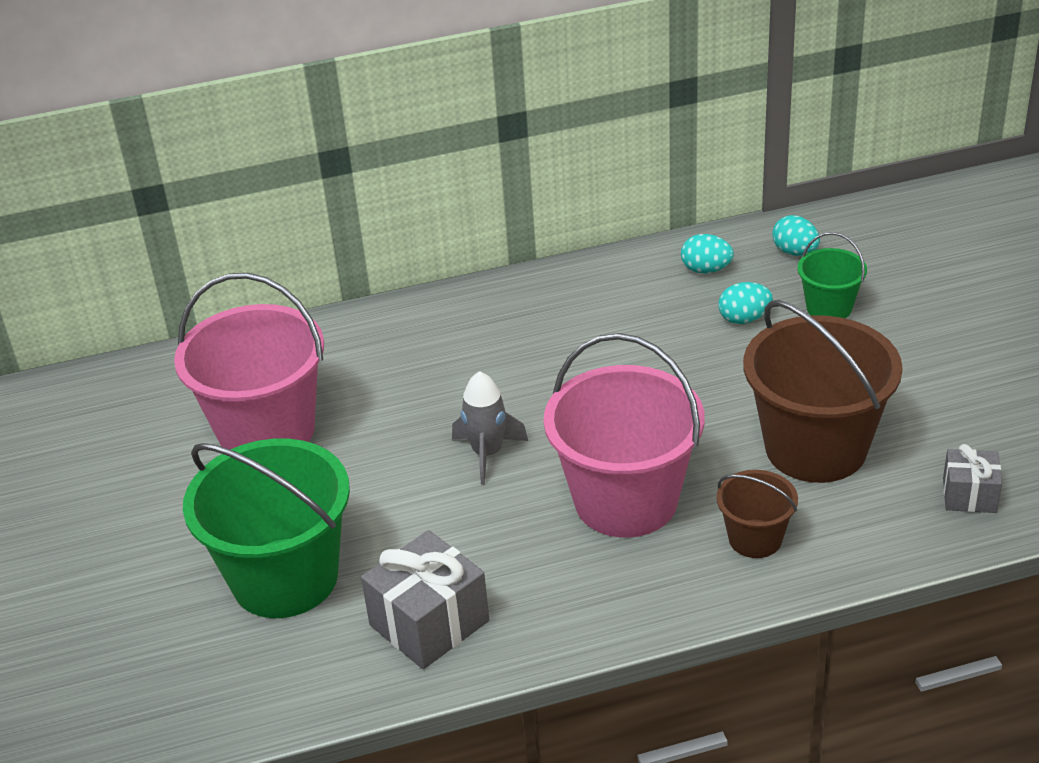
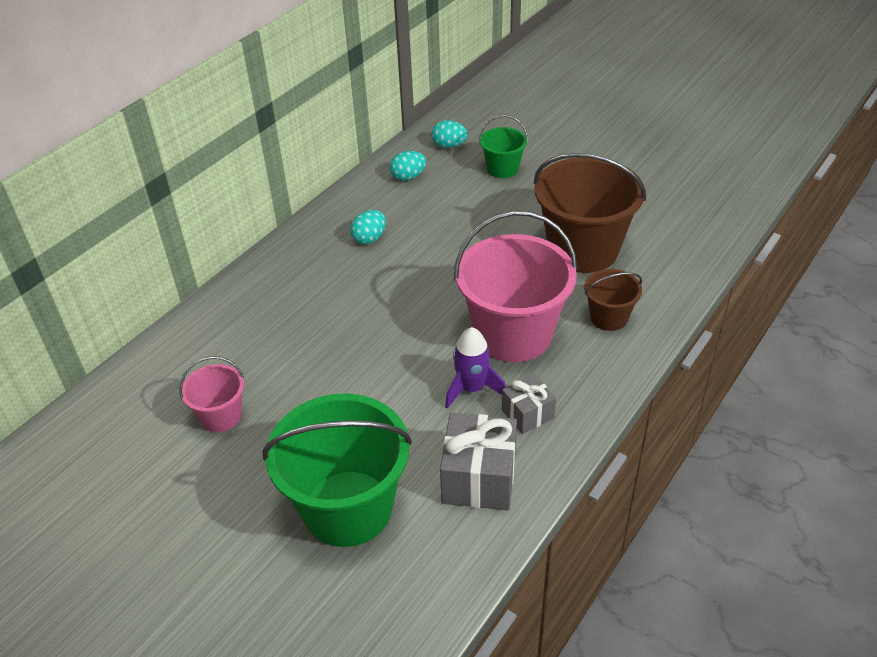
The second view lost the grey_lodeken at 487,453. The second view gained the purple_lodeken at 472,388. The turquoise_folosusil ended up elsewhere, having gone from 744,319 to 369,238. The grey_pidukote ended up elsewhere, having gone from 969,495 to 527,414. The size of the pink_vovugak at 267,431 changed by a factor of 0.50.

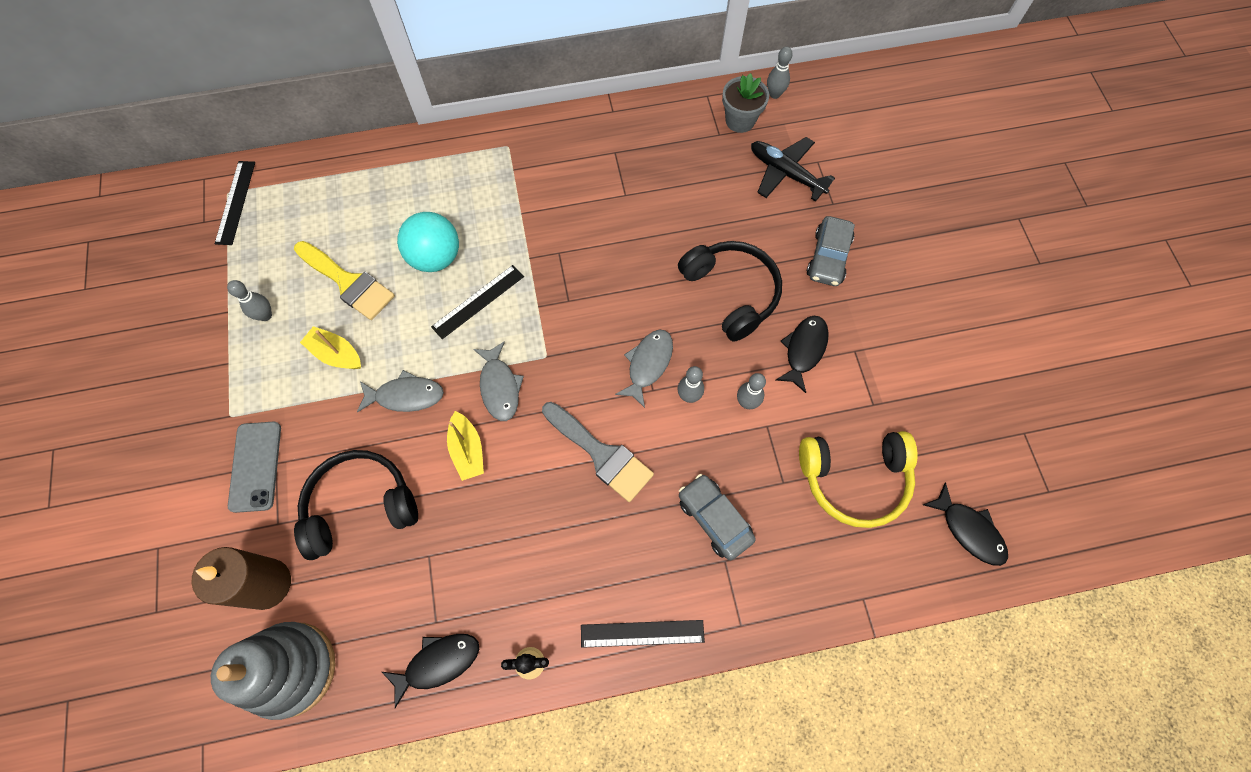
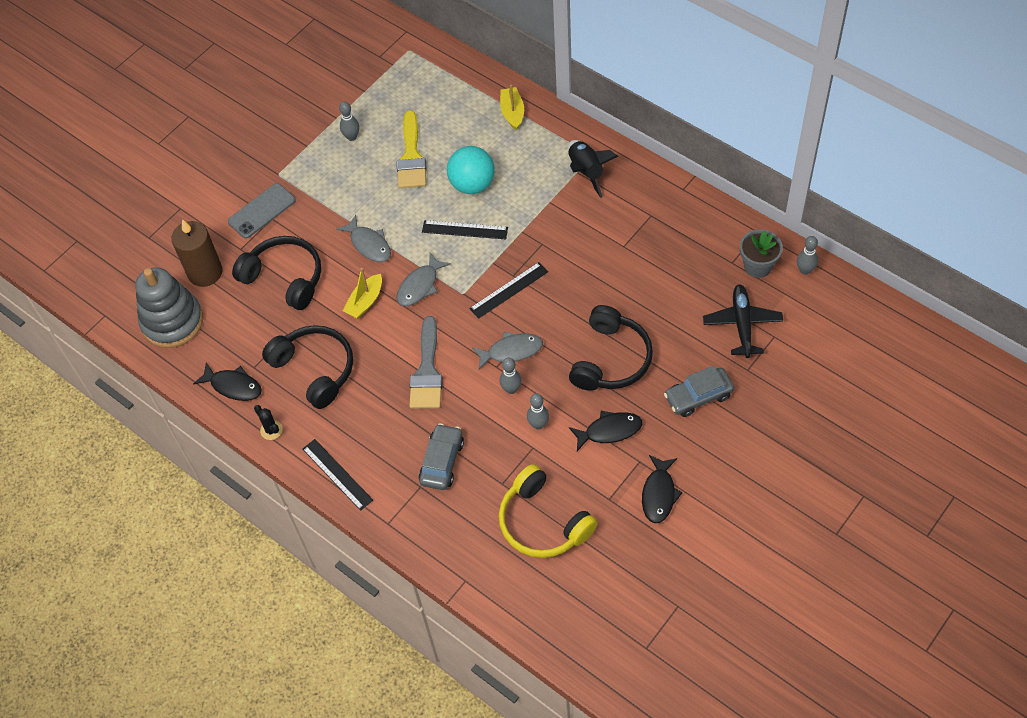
The second view gained the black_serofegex at 315,369. The second view gained the black_lodeken at 586,172. The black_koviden ended up elsewhere, having gone from 235,202 to 509,290. The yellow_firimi ended up elsewhere, having gone from 336,354 to 512,112. The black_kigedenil ended up elsewhere, having gone from 969,530 to 659,494.

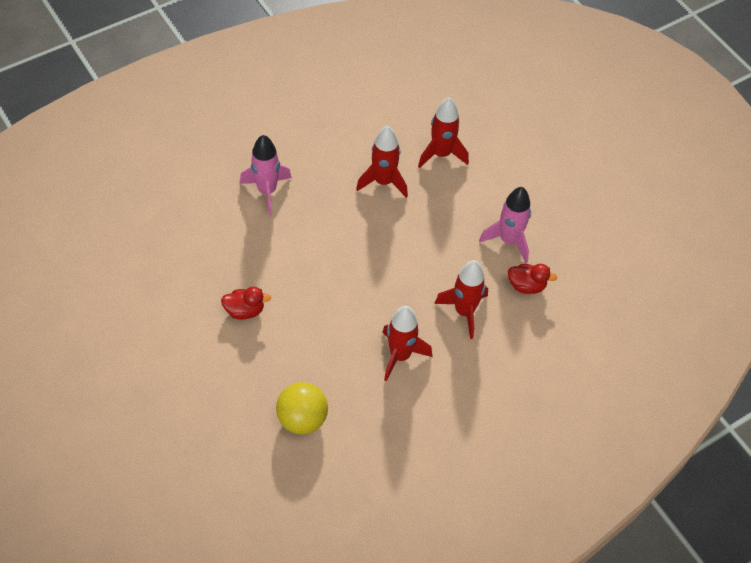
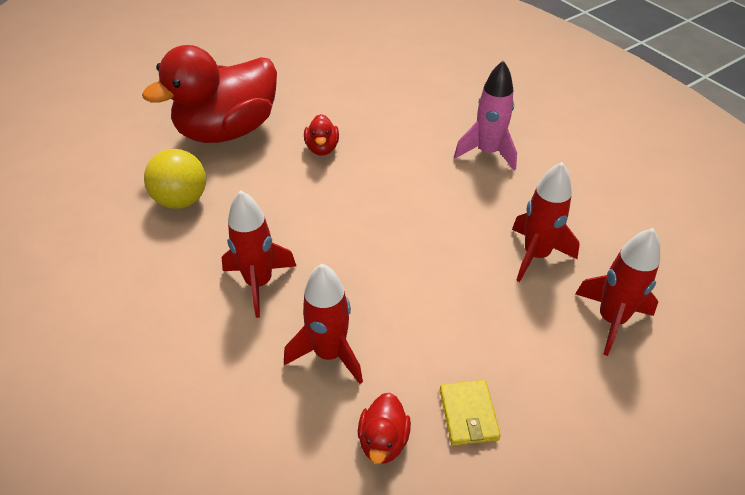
The second view gained the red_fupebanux at 228,130. Where the pink_lodeken stood at 509,240, the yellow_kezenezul came to stand at 468,414.

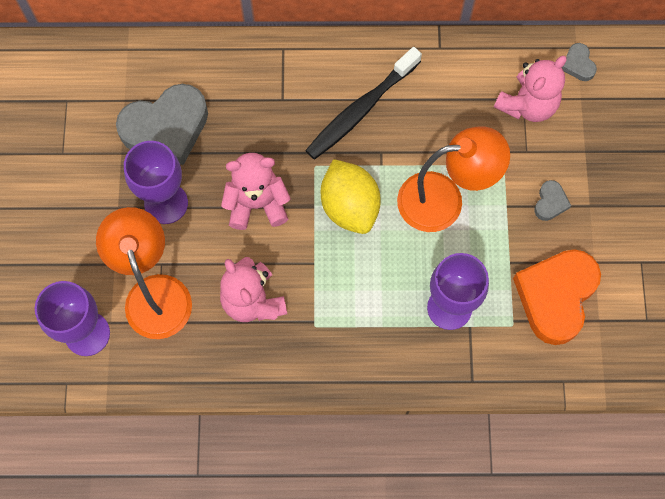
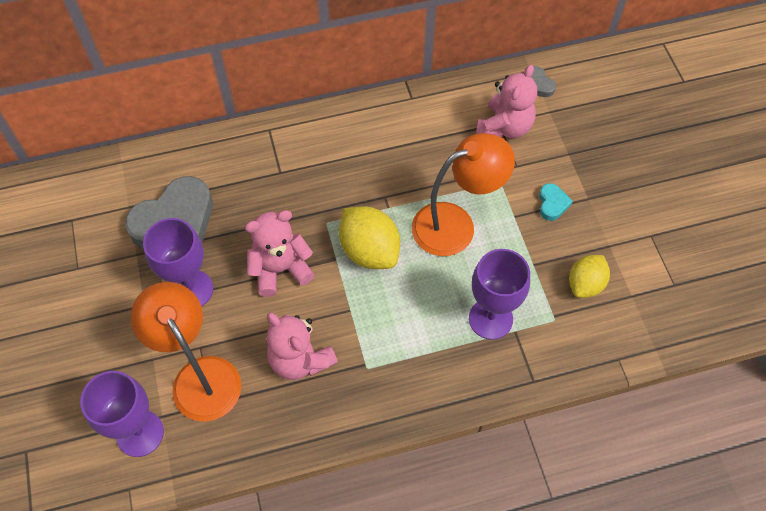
The second view lost the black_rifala at 361,109. Where the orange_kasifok stood at 556,296, the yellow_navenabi came to stand at 585,284. What was the grey_kasifok at 550,202 turned into the turquoise_kasifok at 552,204.

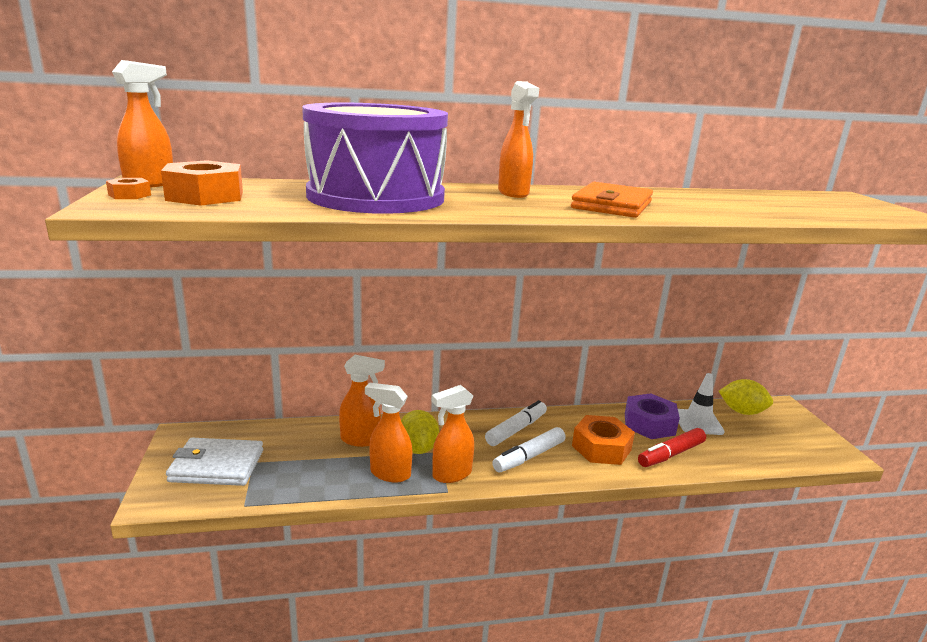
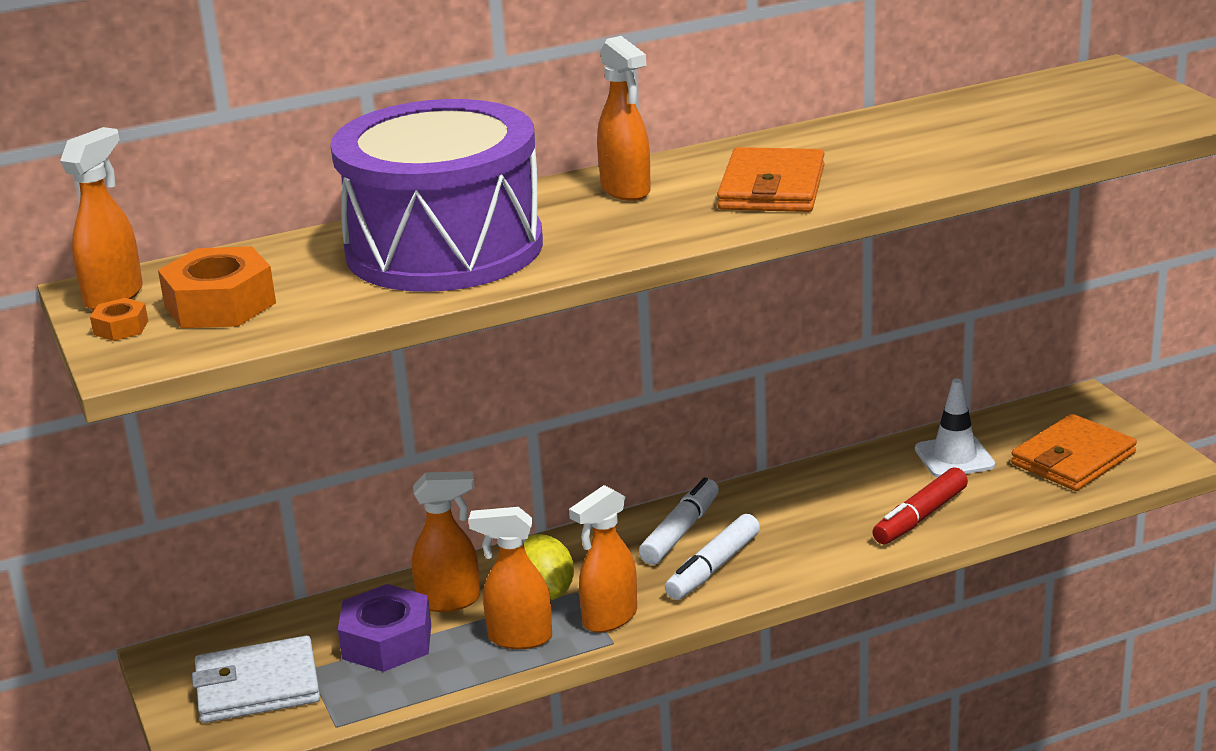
The second view lost the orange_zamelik at 601,448. The second view lost the yellow_navenabi at 742,412. The second view gained the orange_kezenezul at 1073,459. The purple_zamelik ended up elsewhere, having gone from 649,424 to 387,641.

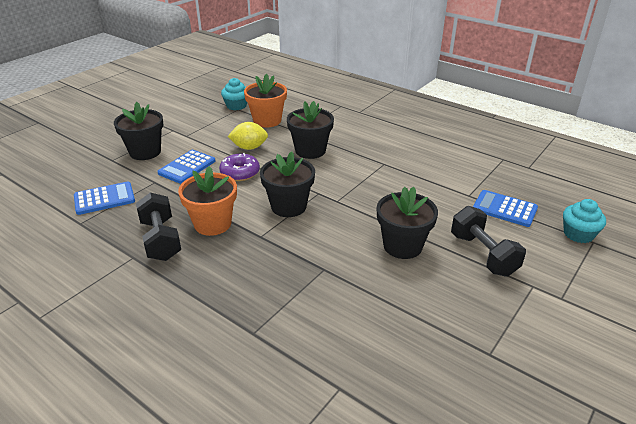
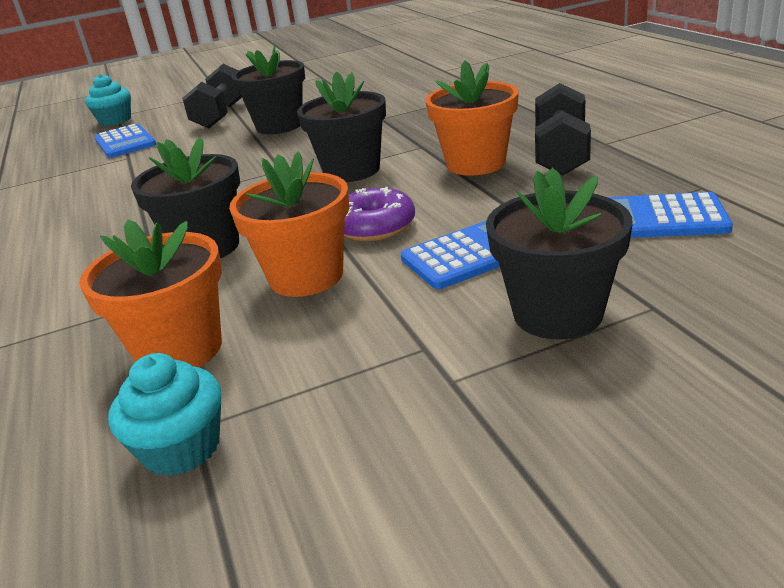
Where the yellow_navenabi stood at 249,147, the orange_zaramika came to stand at 306,276.

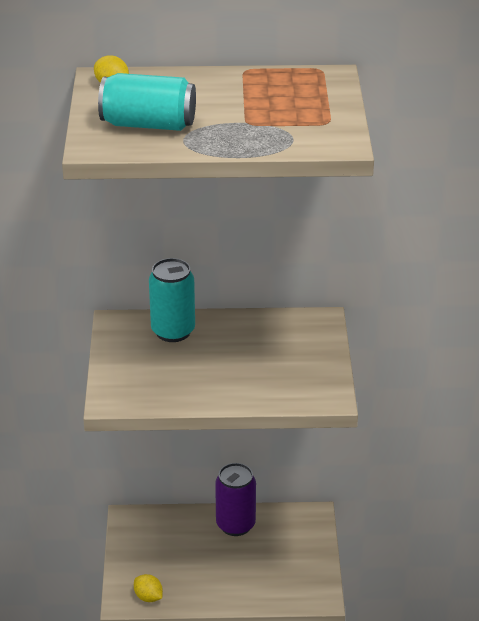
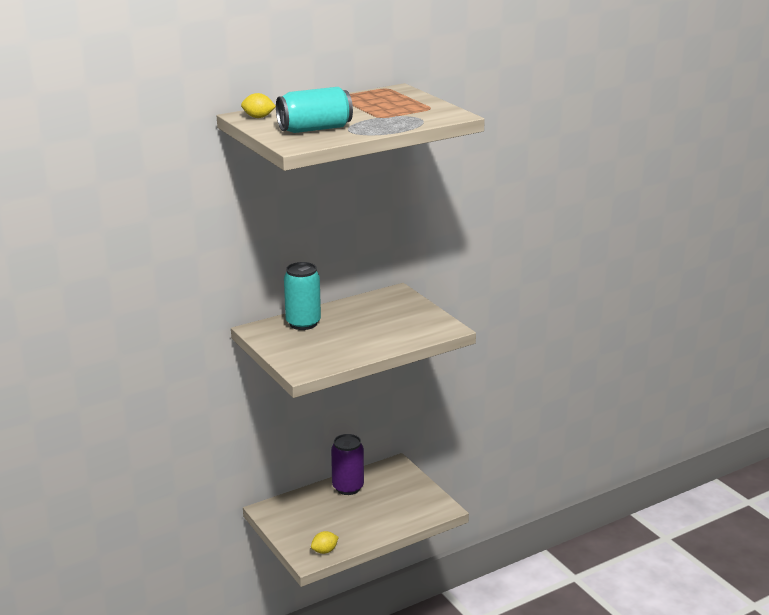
The yellow_navenabi at 148,597 ended up facing another way, 45 degrees counterclockwise from before.

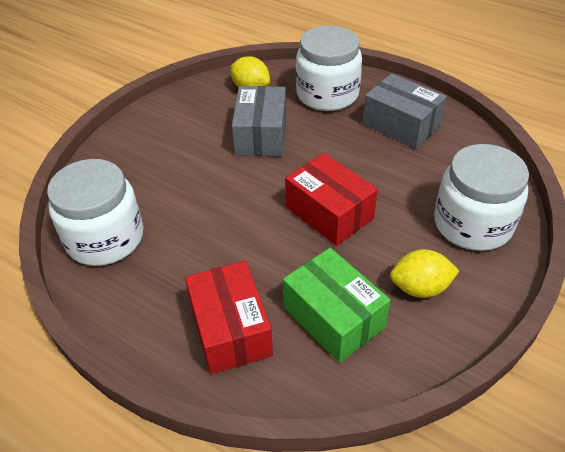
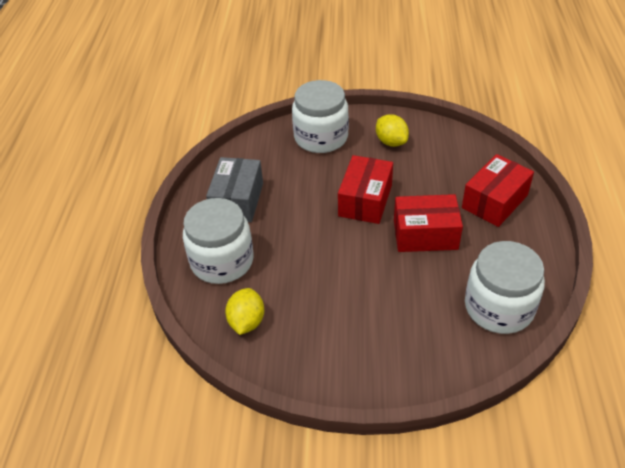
The second view lost the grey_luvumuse at 261,135. The second view lost the green_luvumuse at 333,317. The second view gained the red_luvumuse at 425,234.

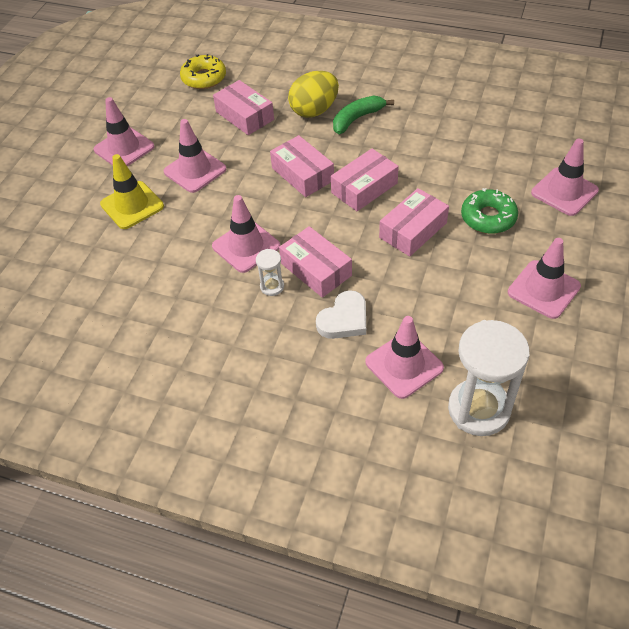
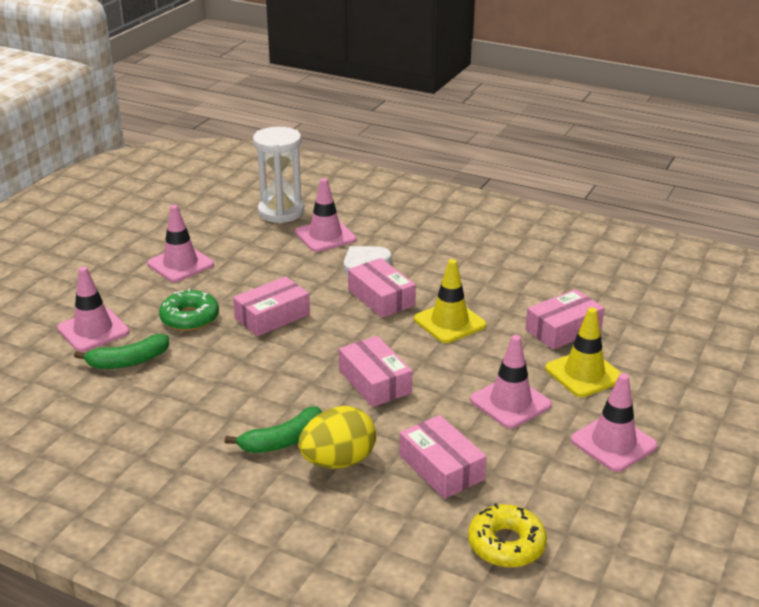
The second view lost the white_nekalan at 272,286. The second view gained the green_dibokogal at 128,361. The pink_luvumuse ended up elsewhere, having gone from 364,188 to 563,329. What was the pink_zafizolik at 246,246 turned into the yellow_zafizolik at 449,322.

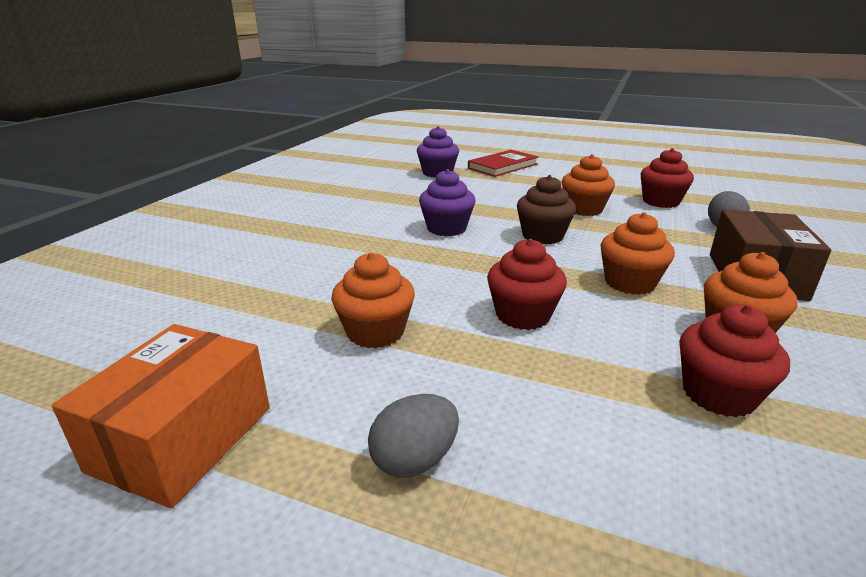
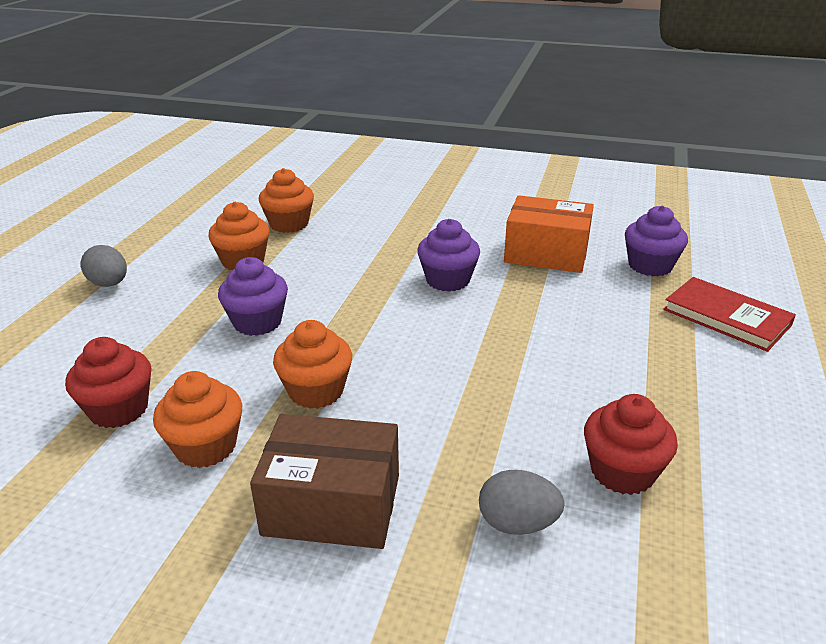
The second view lost the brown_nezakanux at 542,236. The orange_luvumuse ended up elsewhere, having gone from 182,438 to 546,253. The orange_nezakanux ended up elsewhere, having gone from 584,209 to 289,224. What was the red_nezakanux at 523,315 turned into the purple_nezakanux at 257,322.

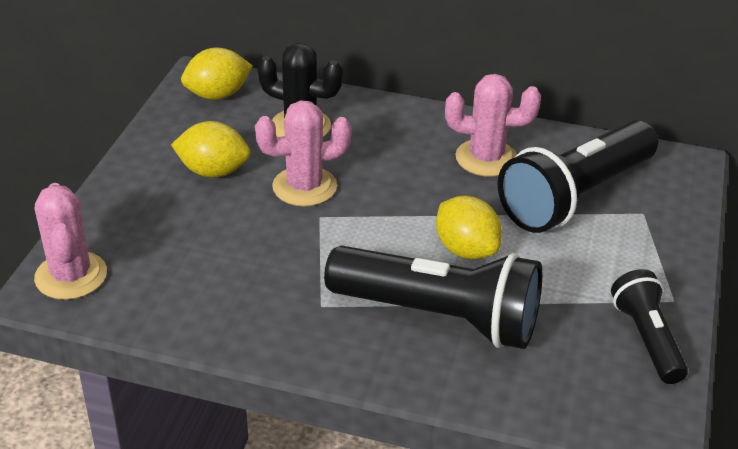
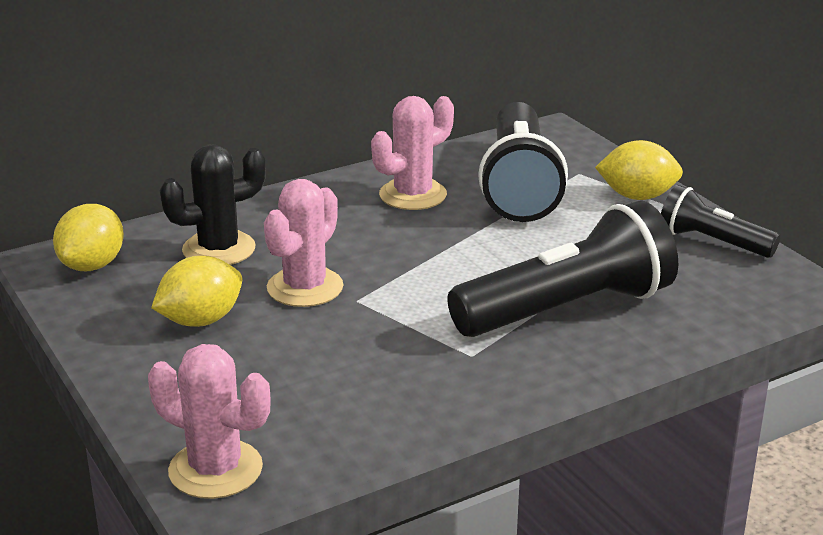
The yellow_navenabi ended up elsewhere, having gone from 466,250 to 637,196.

